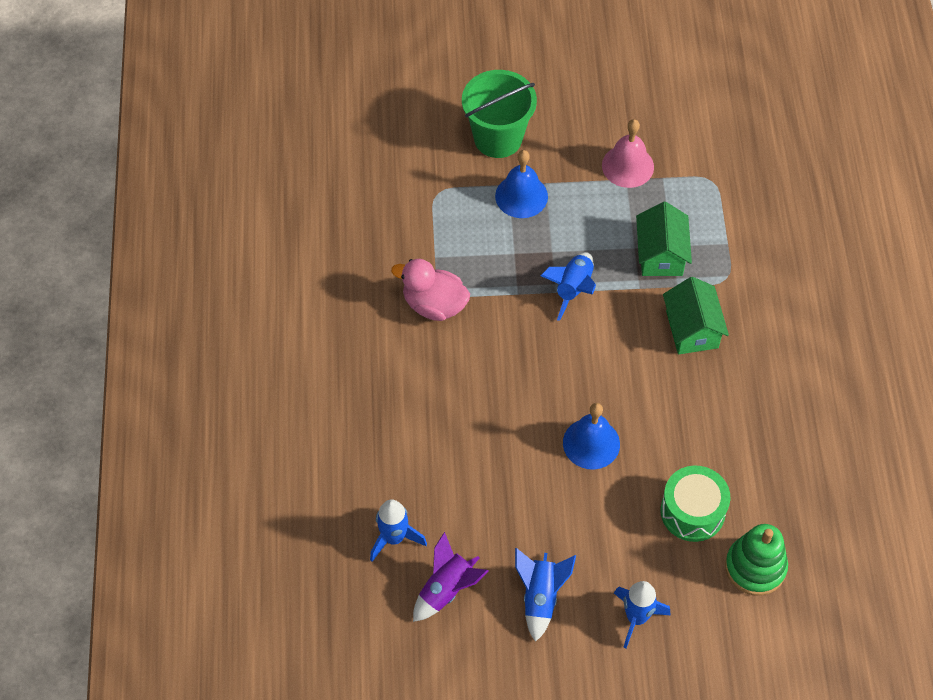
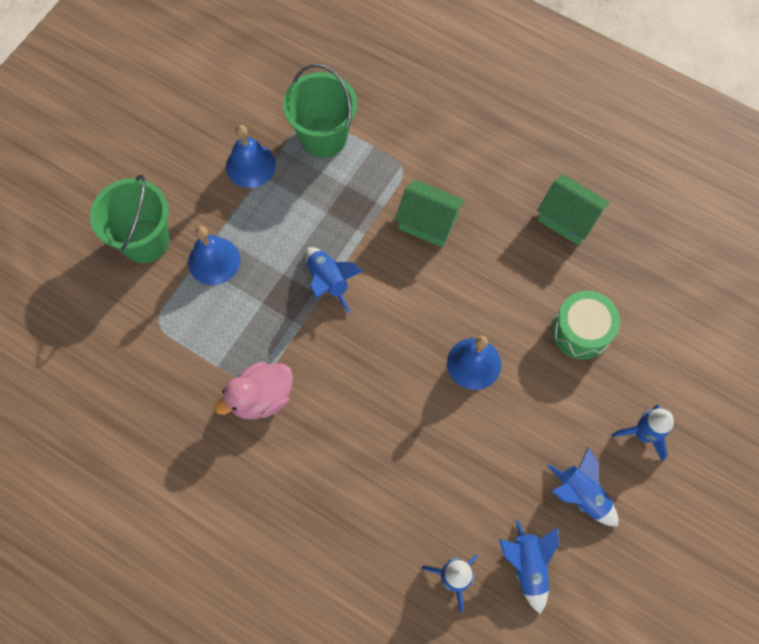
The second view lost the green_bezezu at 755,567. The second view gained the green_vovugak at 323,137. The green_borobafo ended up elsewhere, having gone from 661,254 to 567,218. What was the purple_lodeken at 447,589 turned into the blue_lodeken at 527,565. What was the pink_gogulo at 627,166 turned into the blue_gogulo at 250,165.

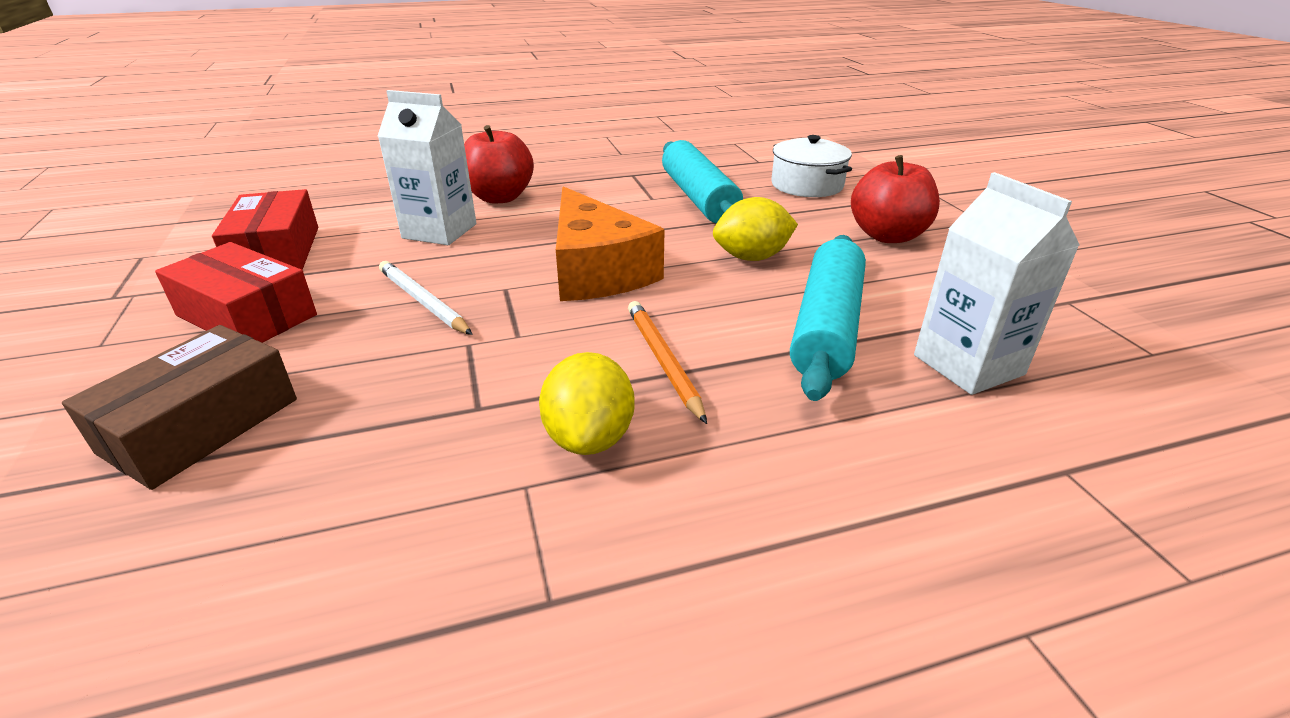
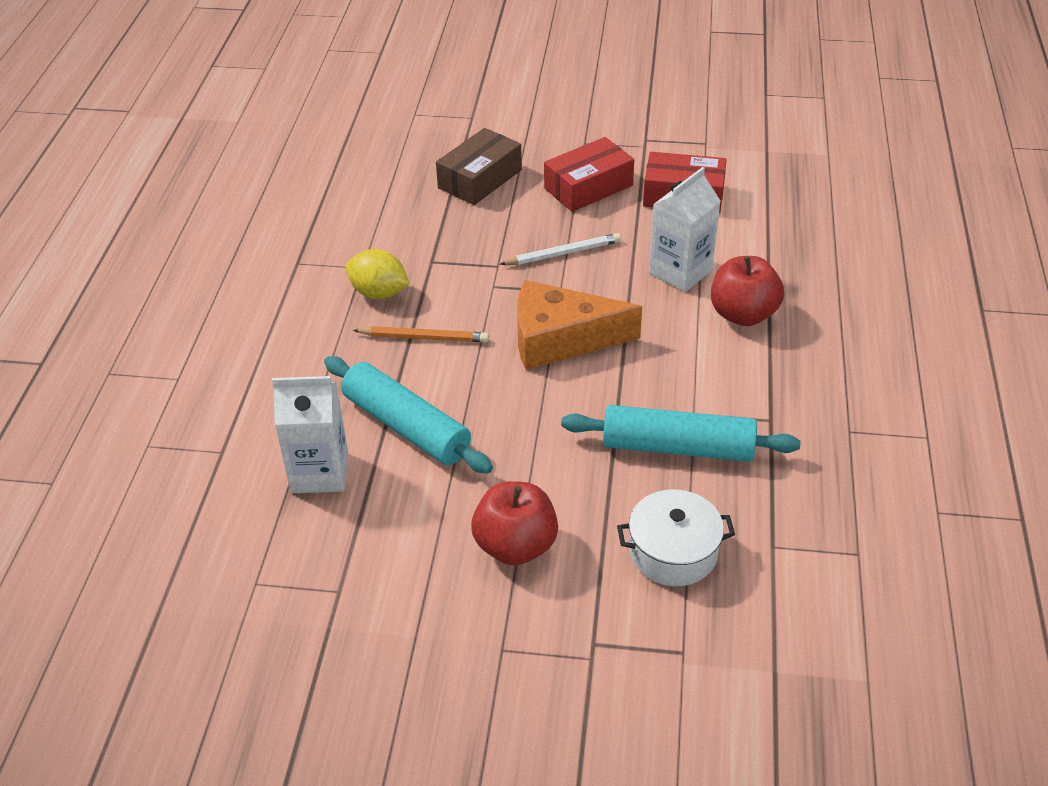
The second view lost the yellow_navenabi at 752,257. The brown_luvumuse at 201,425 ended up facing another way, 75 degrees clockwise from before.

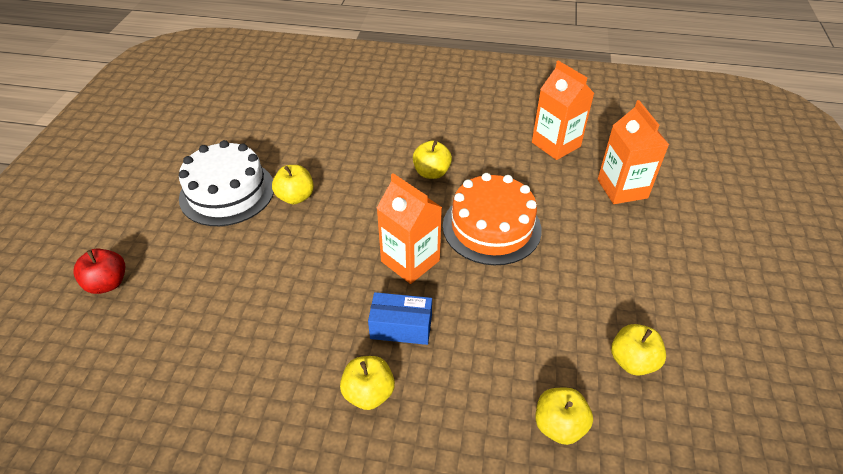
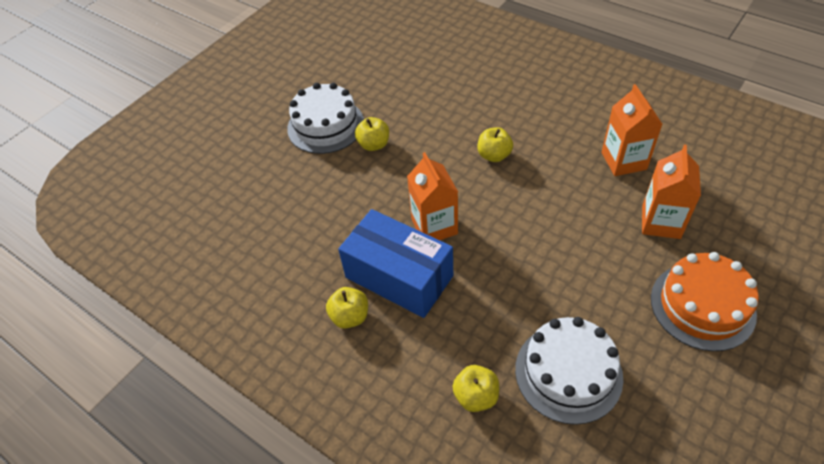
The second view lost the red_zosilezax at 107,283. The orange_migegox ended up elsewhere, having gone from 491,227 to 702,306. Where the yellow_zosilezax stood at 632,361, the white_migegox came to stand at 568,373. The size of the blue_luvumuse at 401,327 changed by a factor of 1.96.

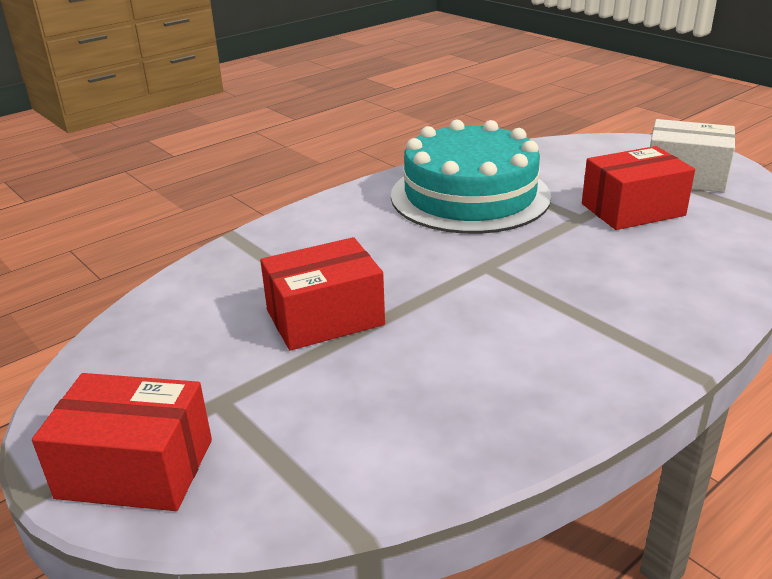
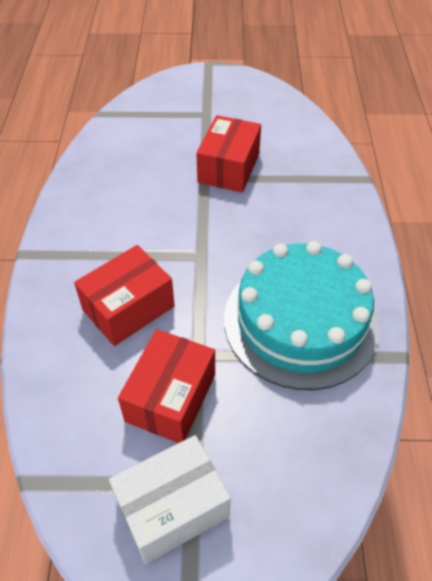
The red_luvumuse ended up elsewhere, having gone from 136,468 to 128,308.

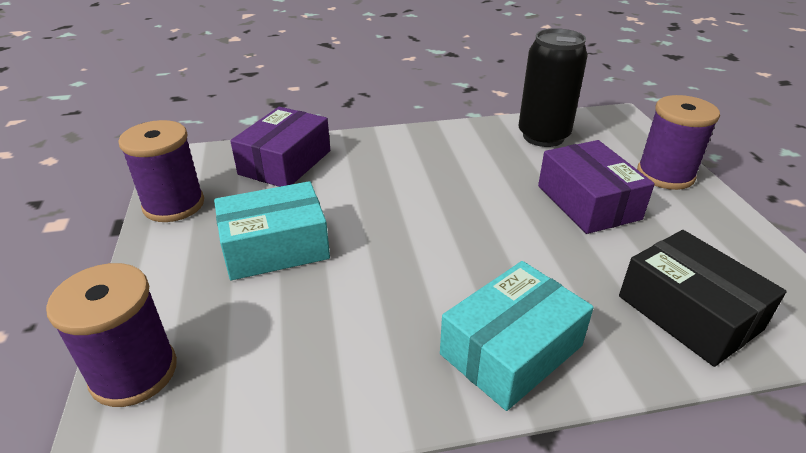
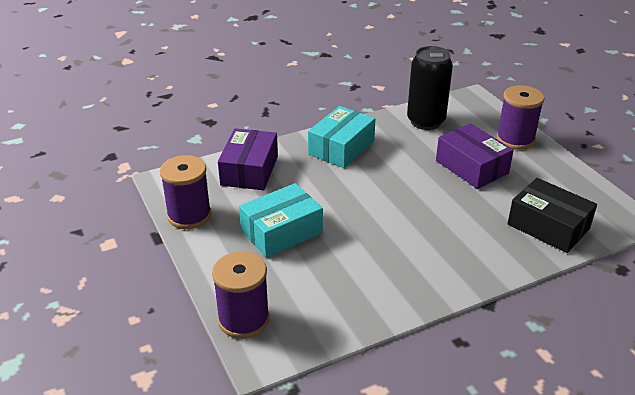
The turquoise_luvumuse ended up elsewhere, having gone from 511,350 to 341,148.

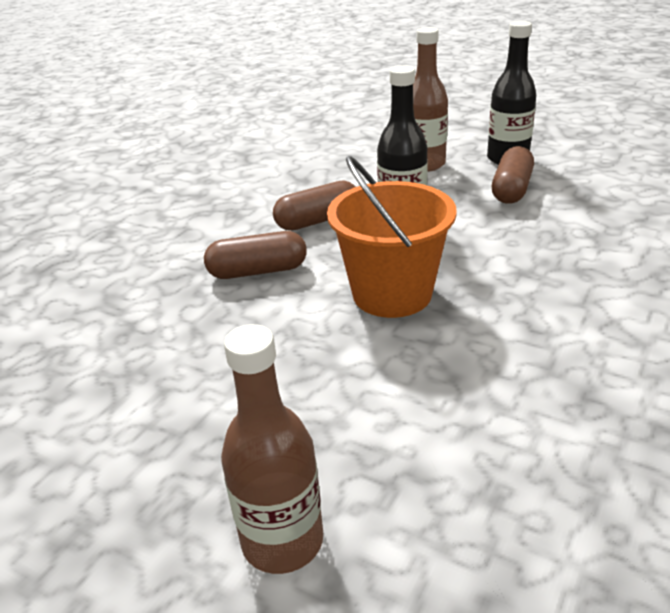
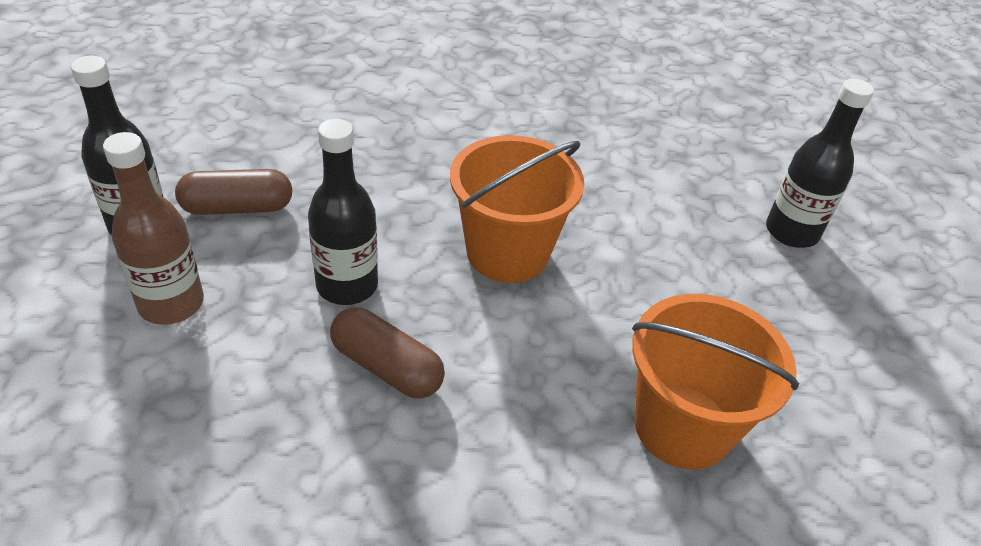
The second view lost the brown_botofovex at 258,271. The second view gained the orange_vovugak at 682,426. What was the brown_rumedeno at 282,541 turned into the black_rumedeno at 791,232.

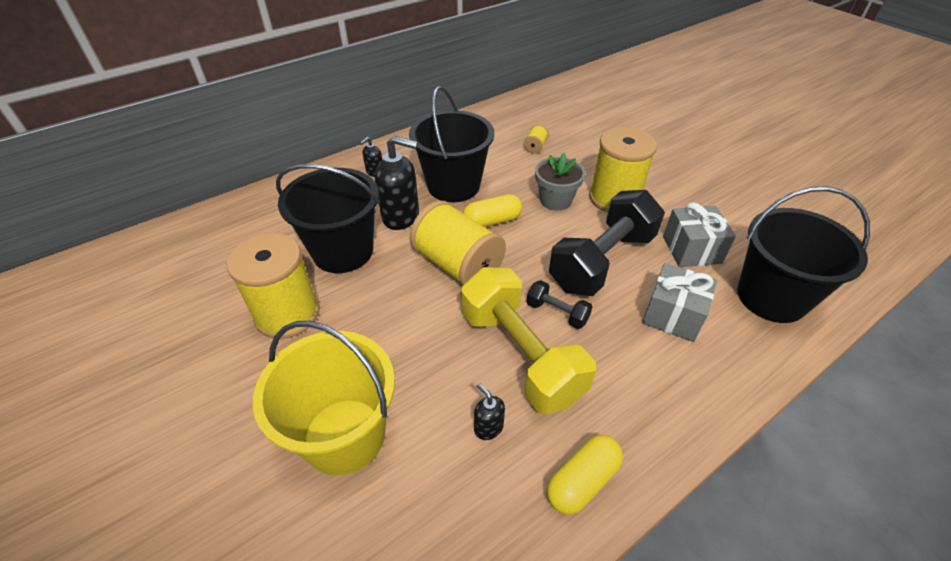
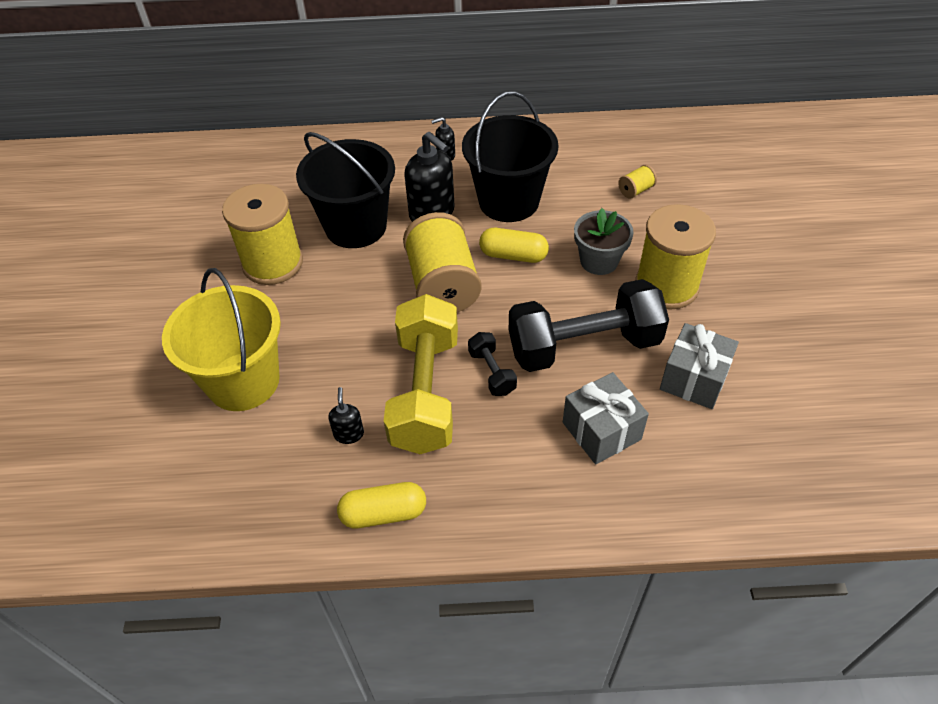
The second view lost the black_vovugak at 771,297.

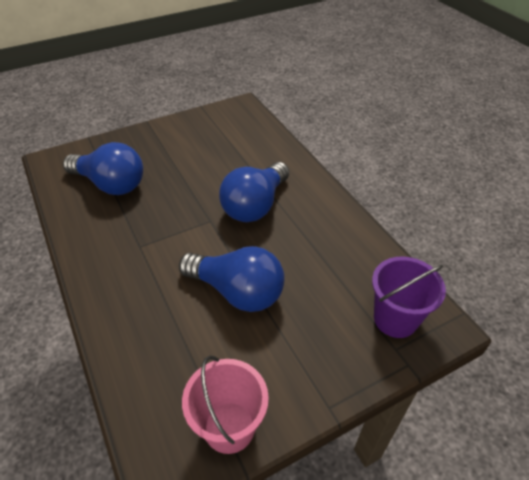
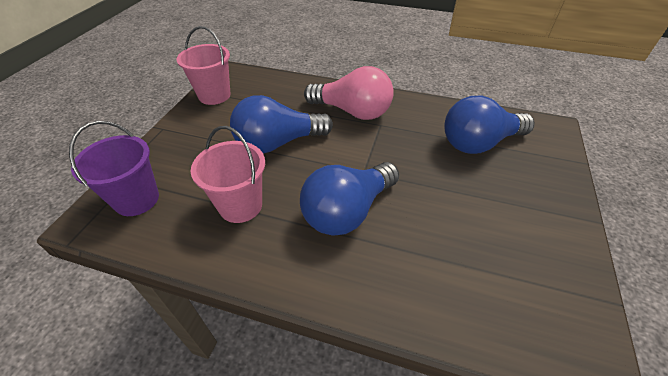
The second view gained the pink_vovugak at 240,206. The second view gained the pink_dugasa at 352,111. The blue_dugasa at 255,205 ended up facing another way, 120 degrees counterclockwise from before.

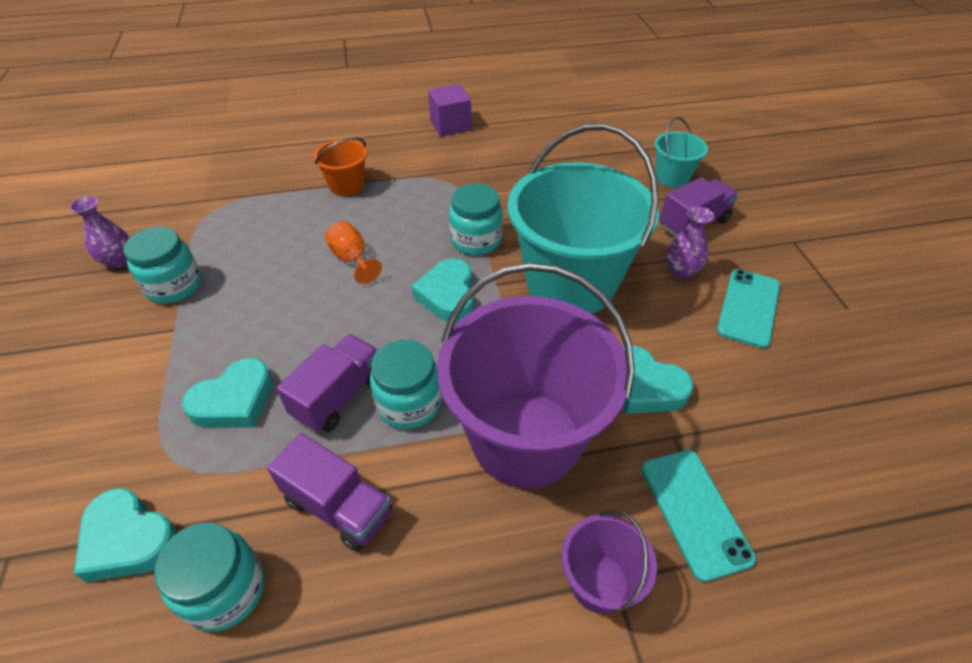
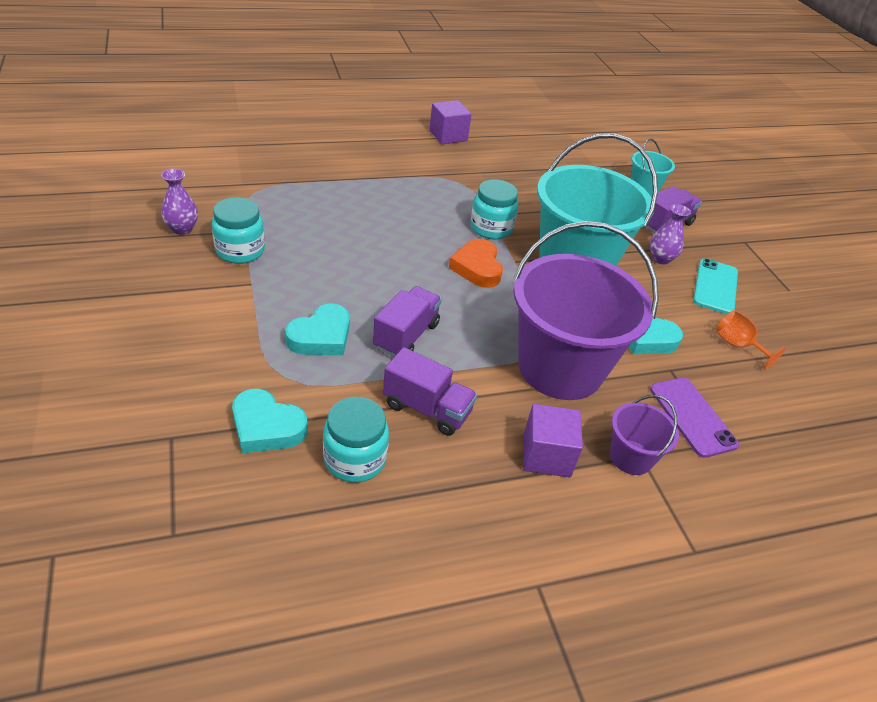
The second view lost the orange_vovugak at 347,186. The second view lost the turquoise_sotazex at 409,404. The second view gained the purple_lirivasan at 546,455. The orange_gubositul ended up elsewhere, having gone from 352,259 to 737,345. What was the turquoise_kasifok at 448,295 turned into the orange_kasifok at 477,268. What was the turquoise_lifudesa at 695,512 turned into the purple_lifudesa at 692,416.

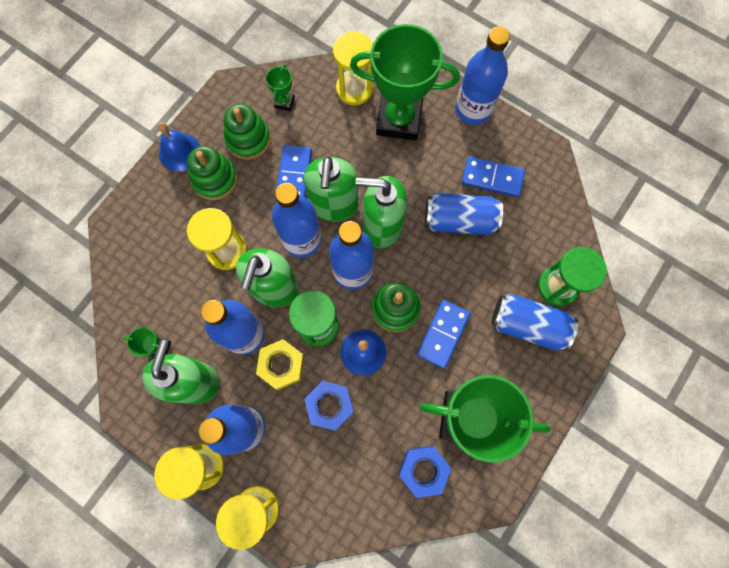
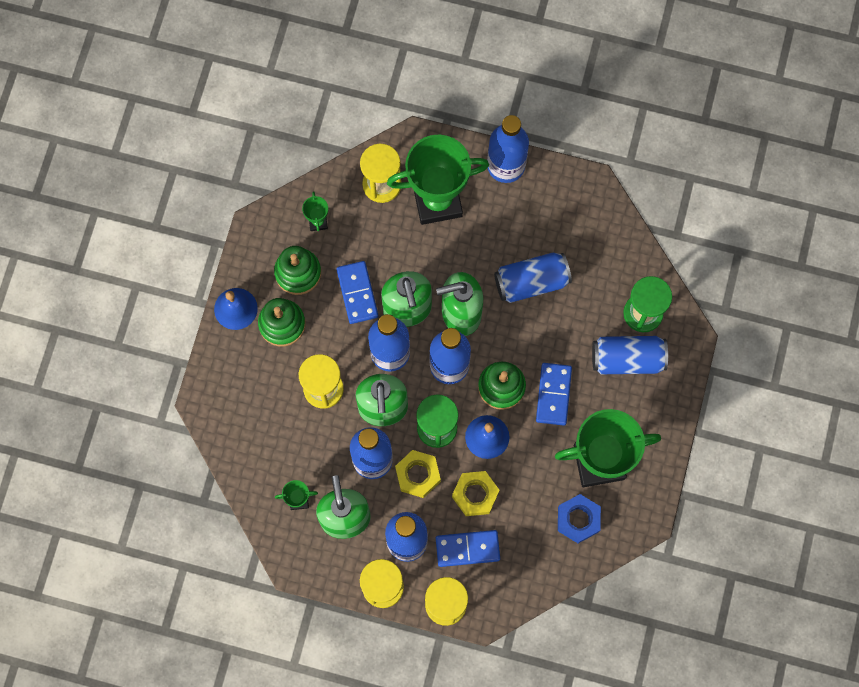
The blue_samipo ended up elsewhere, having gone from 492,178 to 467,549. What was the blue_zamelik at 330,405 turned into the yellow_zamelik at 475,494.

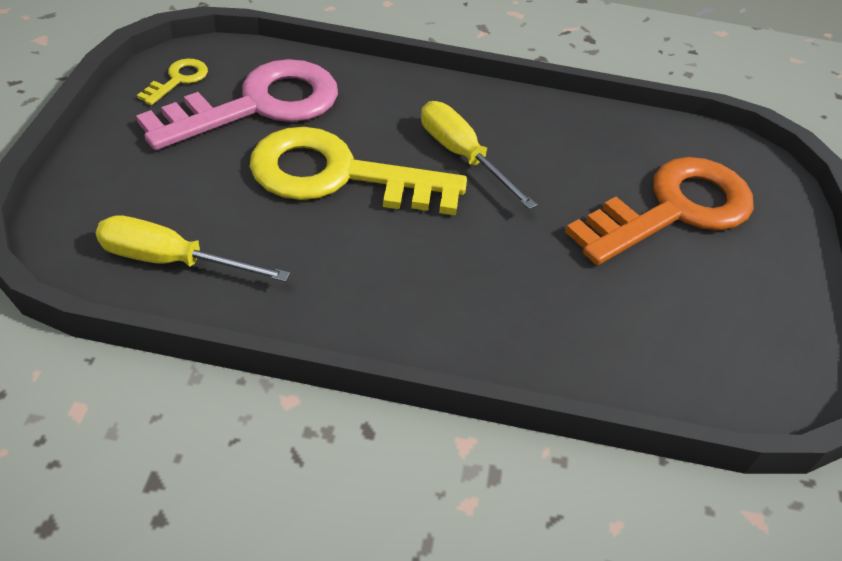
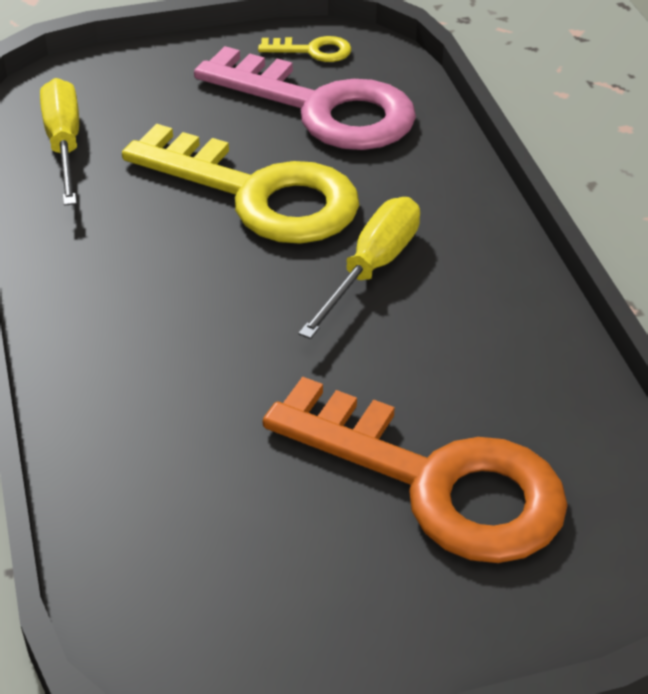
The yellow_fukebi at 338,175 ended up facing another way, 135 degrees clockwise from before.

